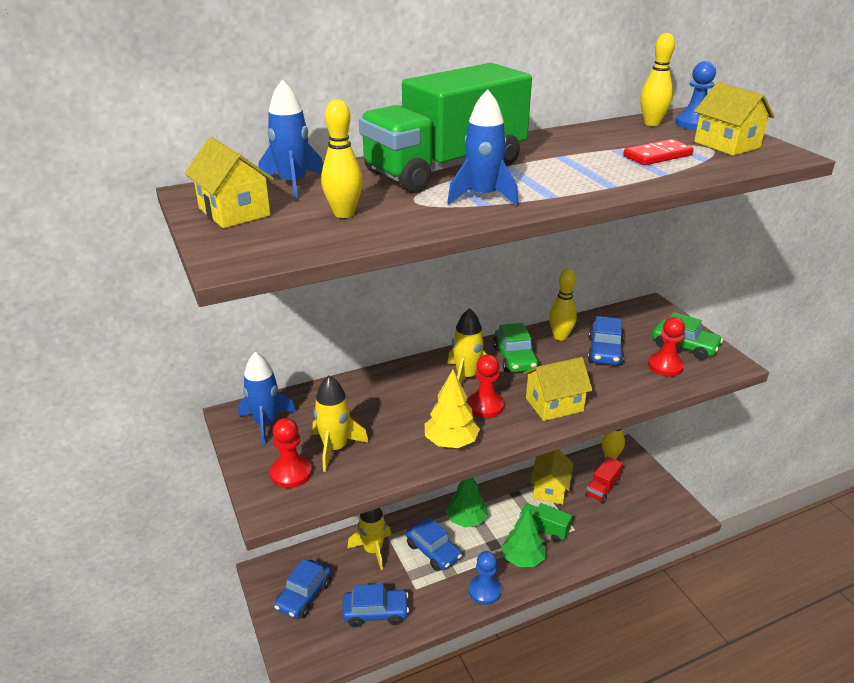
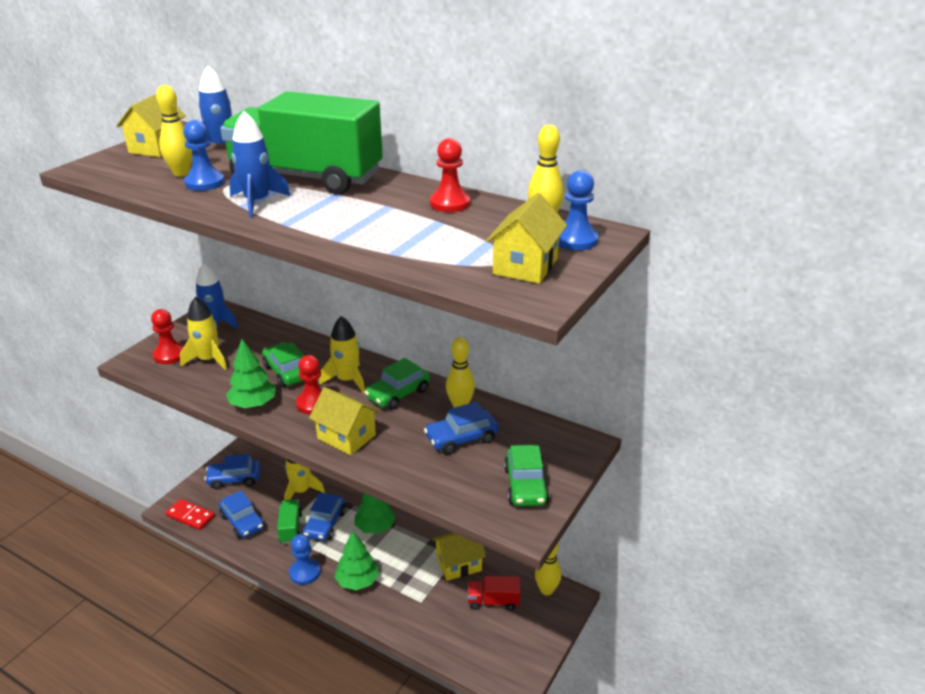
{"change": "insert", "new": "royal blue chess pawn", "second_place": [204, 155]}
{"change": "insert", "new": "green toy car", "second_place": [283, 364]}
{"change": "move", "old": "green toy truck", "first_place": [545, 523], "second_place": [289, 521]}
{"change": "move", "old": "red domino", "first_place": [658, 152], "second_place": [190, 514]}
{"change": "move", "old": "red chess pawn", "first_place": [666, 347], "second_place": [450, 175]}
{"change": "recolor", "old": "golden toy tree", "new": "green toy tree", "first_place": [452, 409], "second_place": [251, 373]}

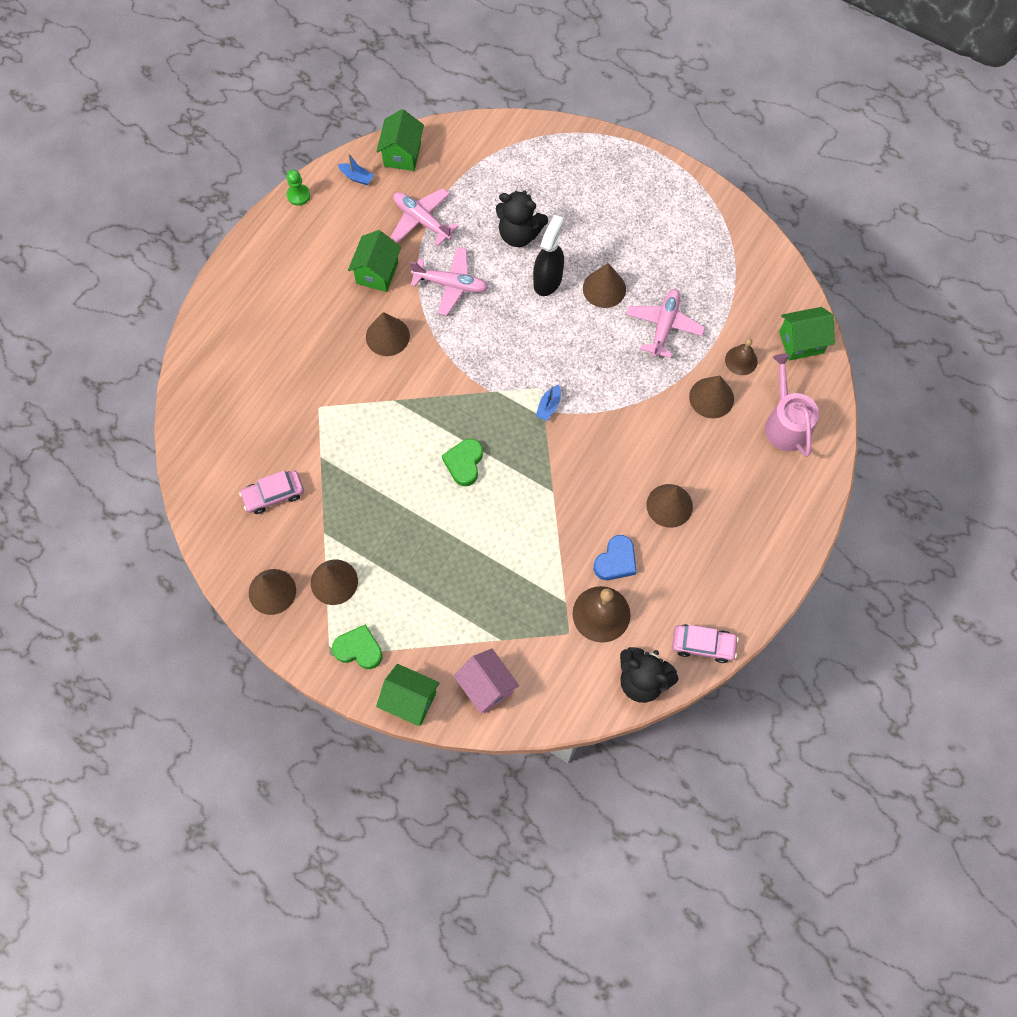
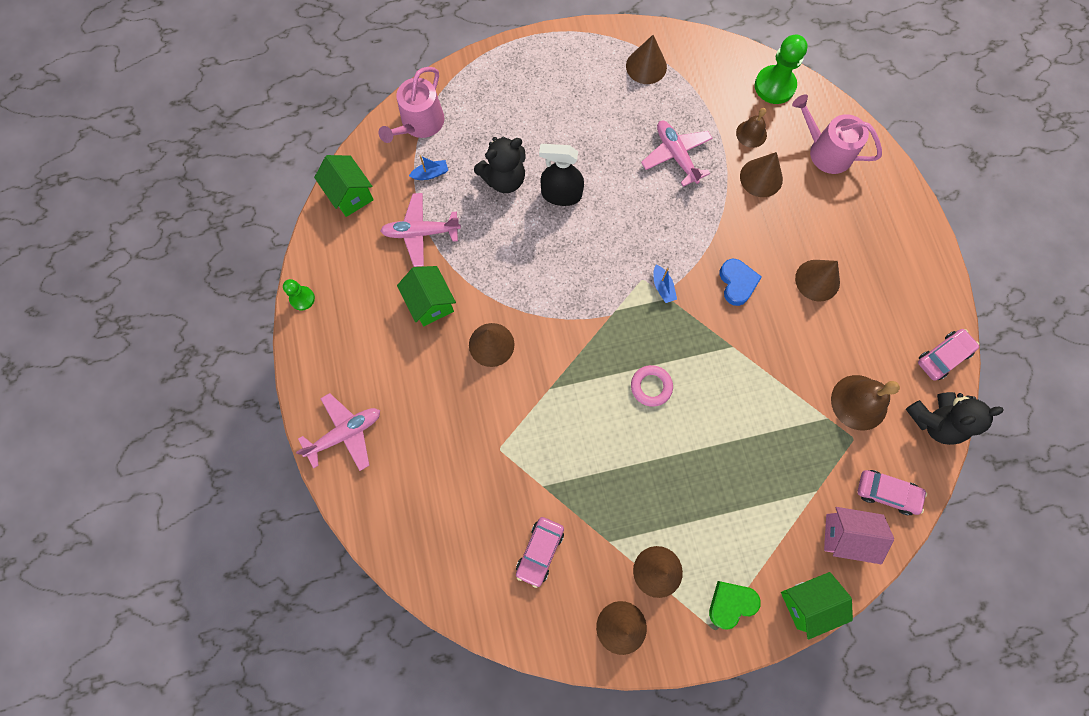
{"change": "insert", "new": "pink watering can", "second_place": [411, 105]}
{"change": "insert", "new": "pink toy car", "second_place": [892, 492]}
{"change": "move", "old": "royal blue boat", "first_place": [356, 169], "second_place": [428, 167]}
{"change": "move", "old": "pink toy plane", "first_place": [449, 281], "second_place": [338, 432]}
{"change": "move", "old": "russet solid cone", "first_place": [604, 285], "second_place": [646, 59]}
{"change": "move", "old": "royal blue love heart", "first_place": [615, 557], "second_place": [741, 282]}
{"change": "replace", "old": "green love heart", "new": "pink hoop", "first_place": [462, 462], "second_place": [652, 386]}
{"change": "replace", "old": "green cottage", "new": "green chess pawn", "first_place": [807, 334], "second_place": [781, 69]}
{"change": "rotate", "old": "black spray cleaner", "first_place": [548, 255], "second_place": [561, 175], "degrees": -60}

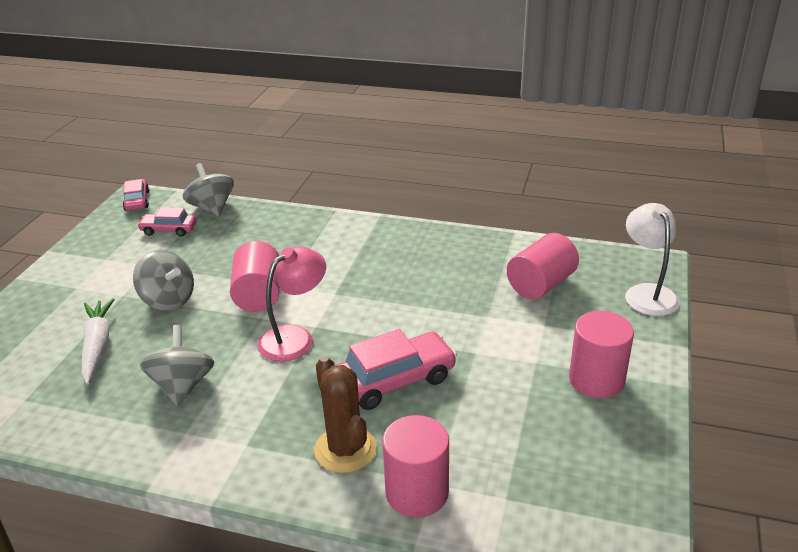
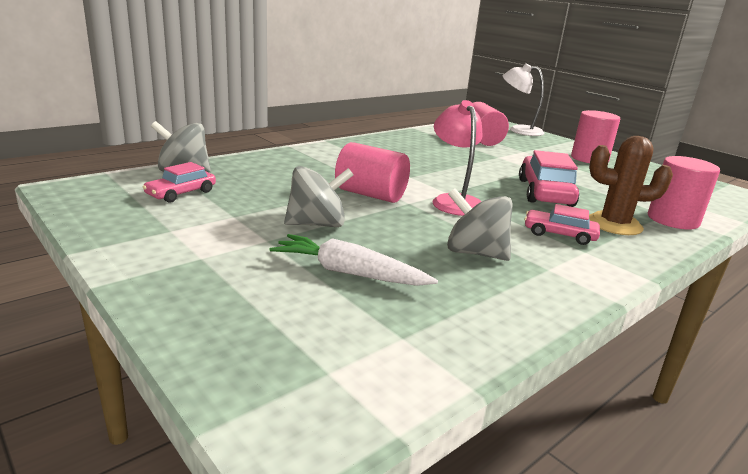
{"change": "move", "old": "pink toy car", "first_place": [136, 195], "second_place": [562, 224]}

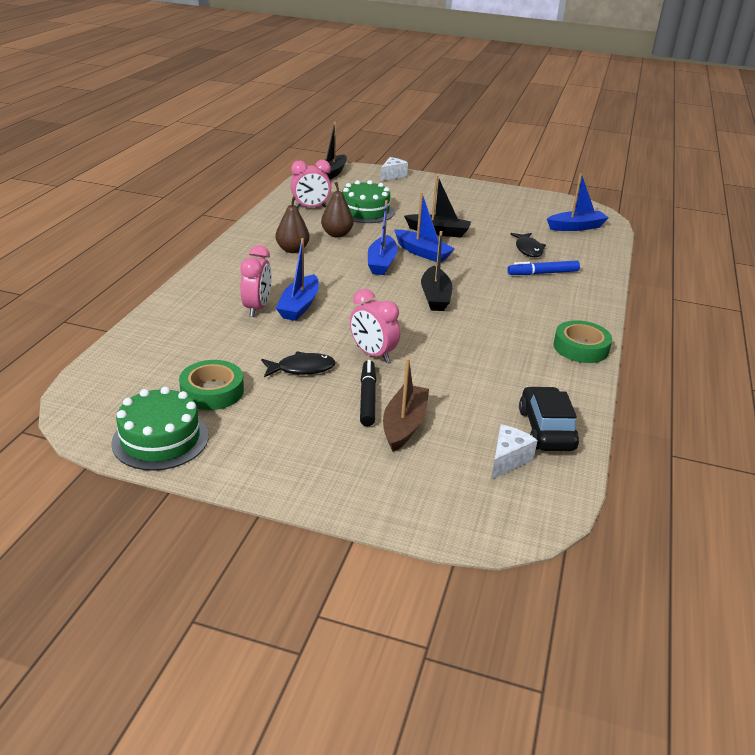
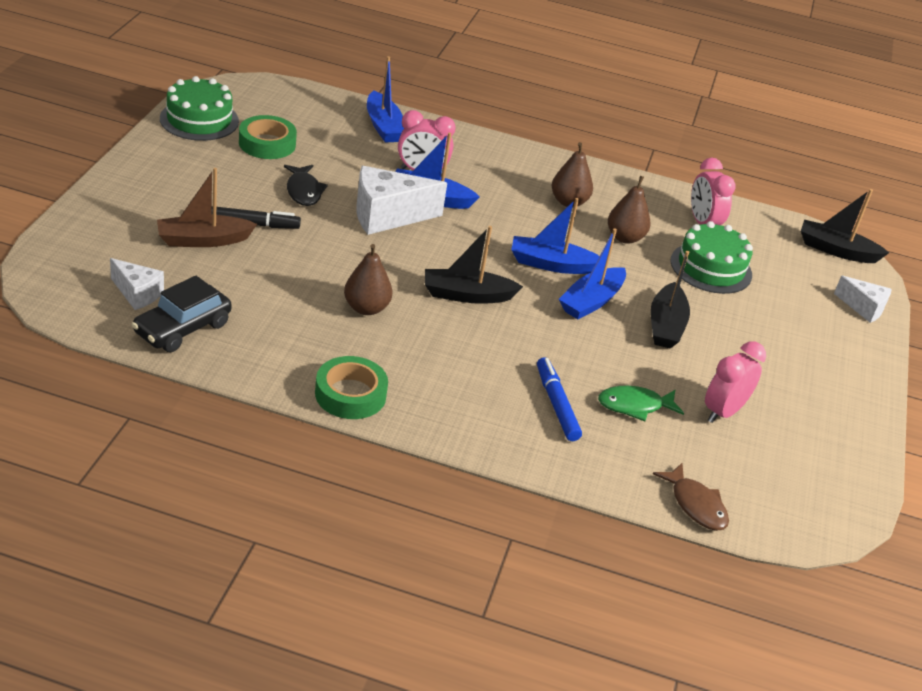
{"change": "insert", "new": "russet toy pear", "second_place": [368, 279]}
{"change": "insert", "new": "pure white piece of cheese", "second_place": [401, 200]}
{"change": "insert", "new": "russet fish", "second_place": [691, 497]}
{"change": "move", "old": "pink alarm clock", "first_place": [375, 326], "second_place": [735, 382]}
{"change": "move", "old": "royal blue boat", "first_place": [578, 202], "second_place": [385, 99]}
{"change": "recolor", "old": "black fish", "new": "green fish", "first_place": [528, 245], "second_place": [641, 403]}
{"change": "rotate", "old": "russet boat", "first_place": [406, 405], "second_place": [207, 207], "degrees": 150}
{"change": "rotate", "old": "black toy car", "first_place": [549, 418], "second_place": [182, 314], "degrees": 135}

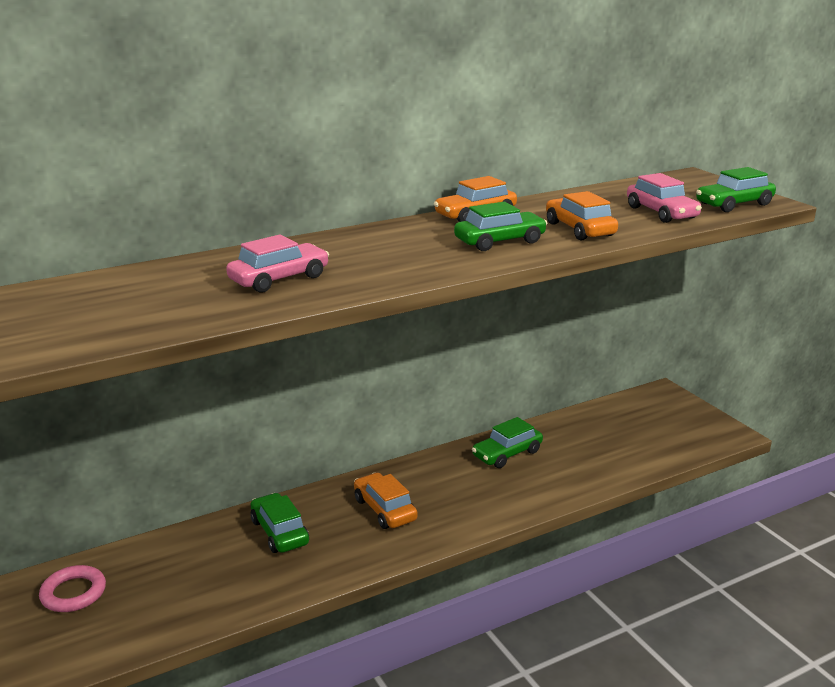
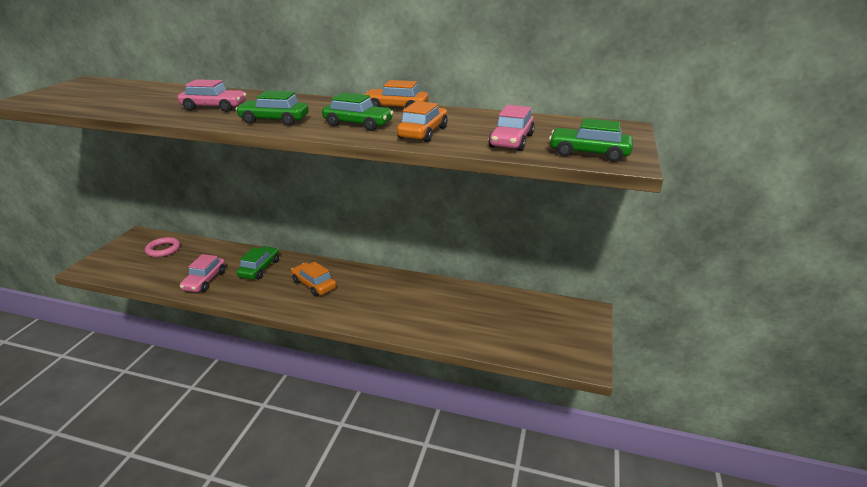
{"change": "insert", "new": "pink toy car", "second_place": [202, 273]}
{"change": "move", "old": "green toy car", "first_place": [507, 442], "second_place": [272, 108]}
{"change": "rotate", "old": "bright orange toy car", "first_place": [386, 501], "second_place": [313, 279], "degrees": -60}

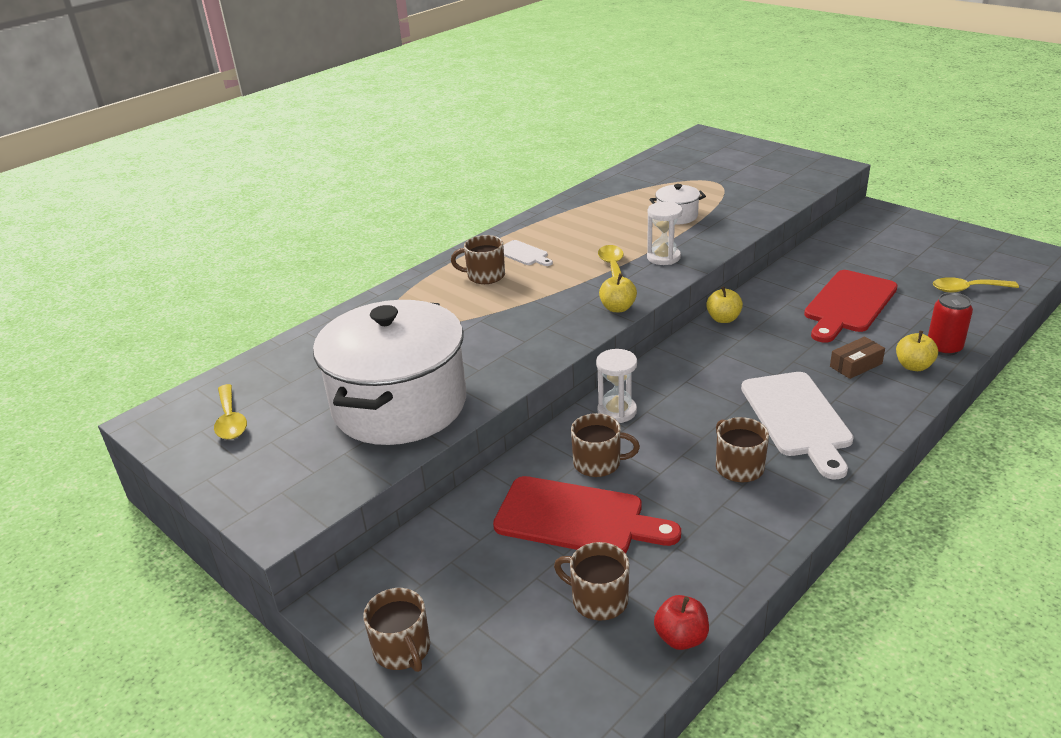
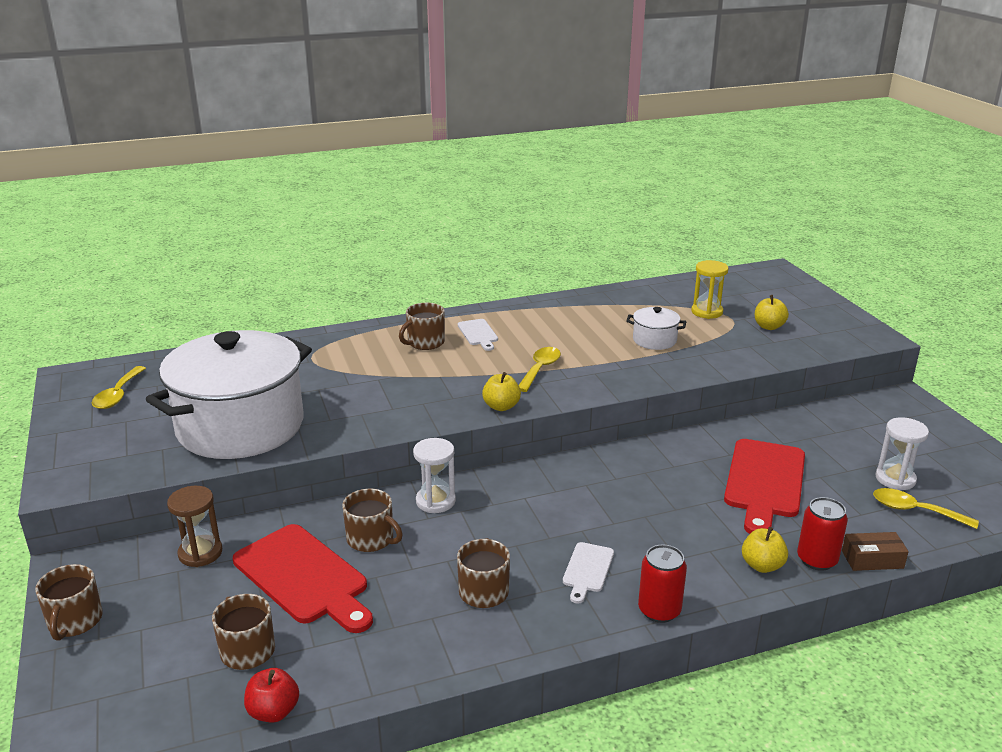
{"change": "insert", "new": "russet hourglass", "second_place": [194, 526]}
{"change": "insert", "new": "red soda can", "second_place": [662, 583]}
{"change": "insert", "new": "golden hourglass", "second_place": [709, 289]}
{"change": "move", "old": "pure white hourglass", "first_place": [664, 233], "second_place": [902, 453]}
{"change": "move", "old": "golden apple fruit", "first_place": [724, 304], "second_place": [772, 312]}
{"change": "move", "old": "russet box", "first_place": [857, 357], "second_place": [875, 551]}
{"change": "rotate", "old": "russet mug", "first_place": [478, 259], "second_place": [422, 326], "degrees": -75}
{"change": "rotate", "old": "red chopping board", "first_place": [851, 306], "second_place": [764, 486], "degrees": -45}
{"change": "resize", "old": "pure white chopping board", "first_place": [797, 425], "second_place": [588, 573], "factor": 0.5}

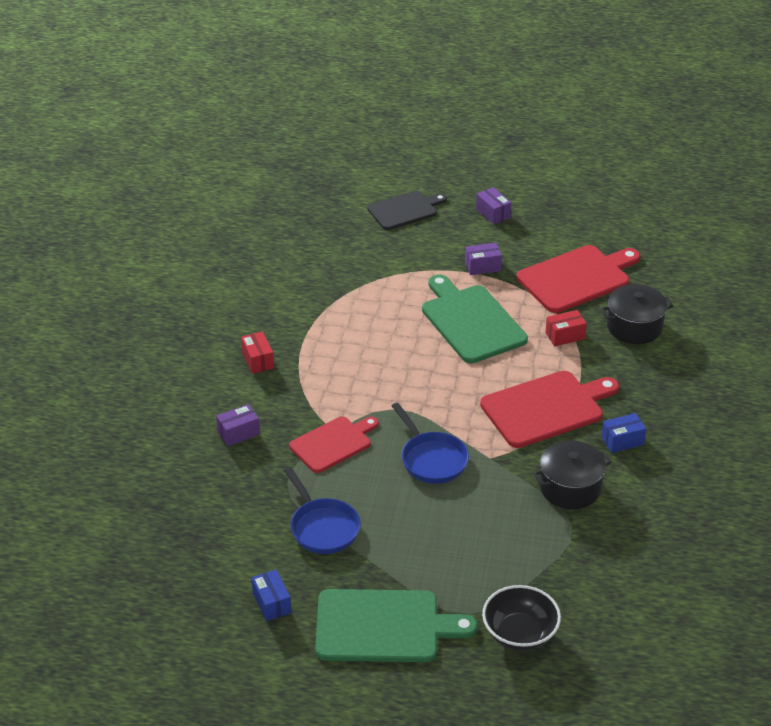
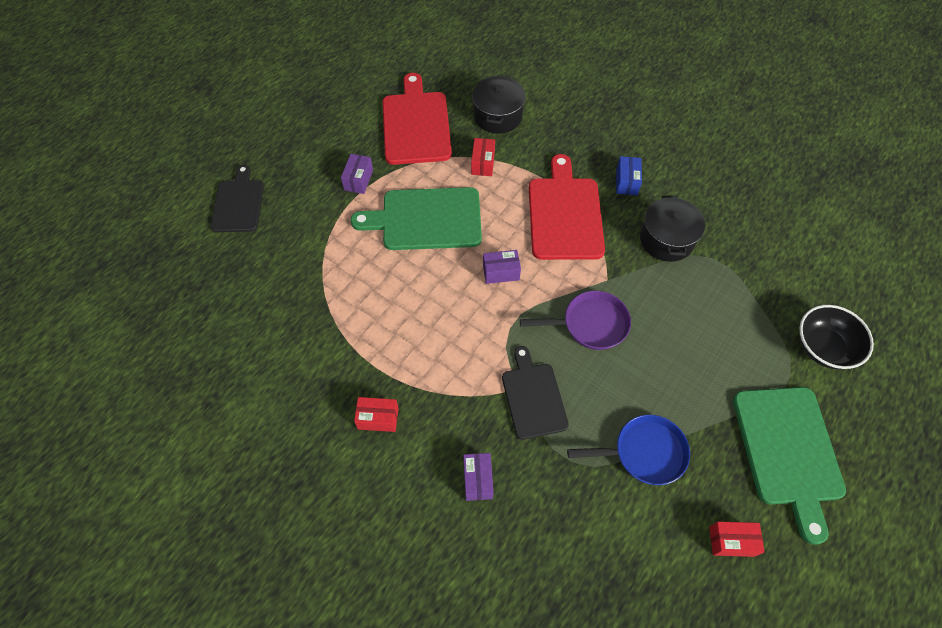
{"change": "move", "old": "purple box", "first_place": [493, 206], "second_place": [502, 267]}
{"change": "recolor", "old": "royal blue box", "new": "red box", "first_place": [271, 595], "second_place": [736, 539]}
{"change": "recolor", "old": "red chopping board", "new": "black chopping board", "first_place": [334, 444], "second_place": [535, 393]}
{"change": "recolor", "old": "royal blue frying pan", "new": "purple frying pan", "first_place": [430, 443], "second_place": [575, 320]}
{"change": "rotate", "old": "green chopping board", "first_place": [396, 625], "second_place": [789, 466], "degrees": 150}

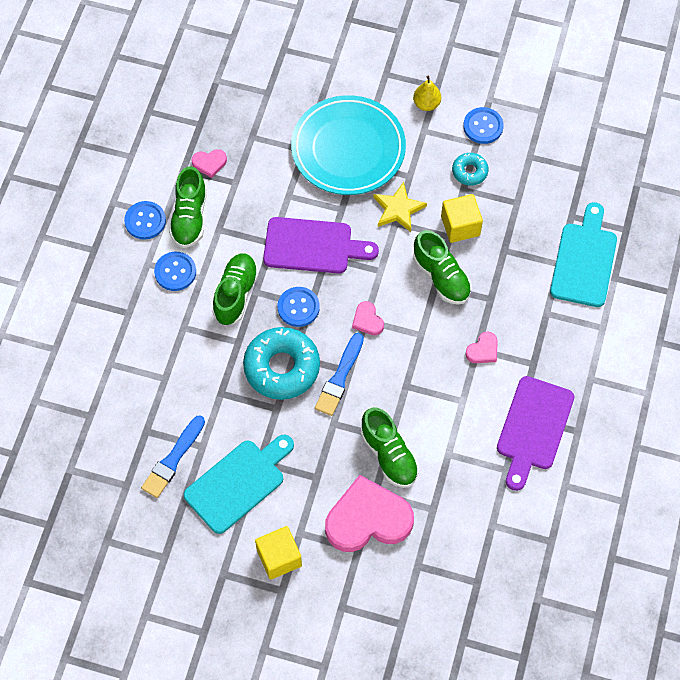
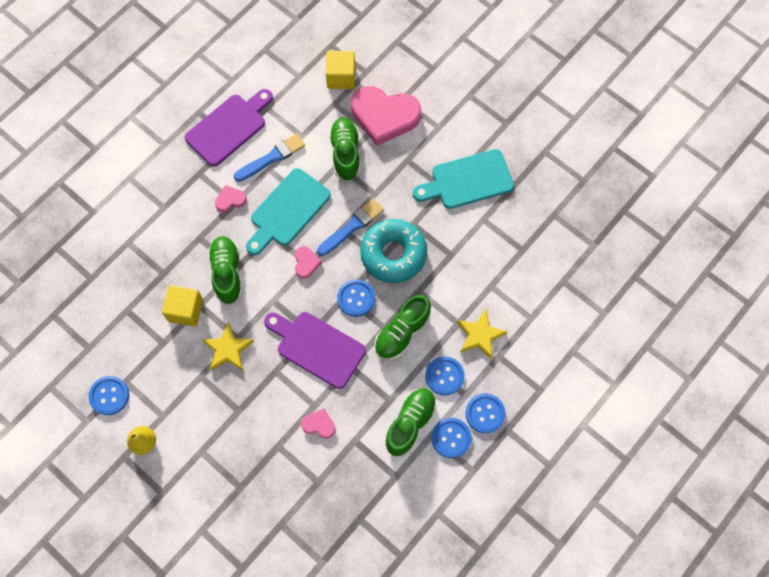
{"change": "delete", "old": "teal flat dish", "first_place": [348, 145]}
{"change": "delete", "old": "teal doughnut", "first_place": [470, 169]}
{"change": "insert", "new": "golden star shape", "second_place": [482, 334]}
{"change": "insert", "new": "royal blue button", "second_place": [485, 413]}
{"change": "move", "old": "royal blue paint brush", "first_place": [173, 456], "second_place": [269, 158]}
{"change": "move", "old": "pink love heart", "first_place": [209, 163], "second_place": [318, 423]}
{"change": "move", "old": "golden cube", "first_place": [278, 553], "second_place": [340, 70]}
{"change": "move", "old": "teal chopping board", "first_place": [583, 254], "second_place": [288, 211]}

